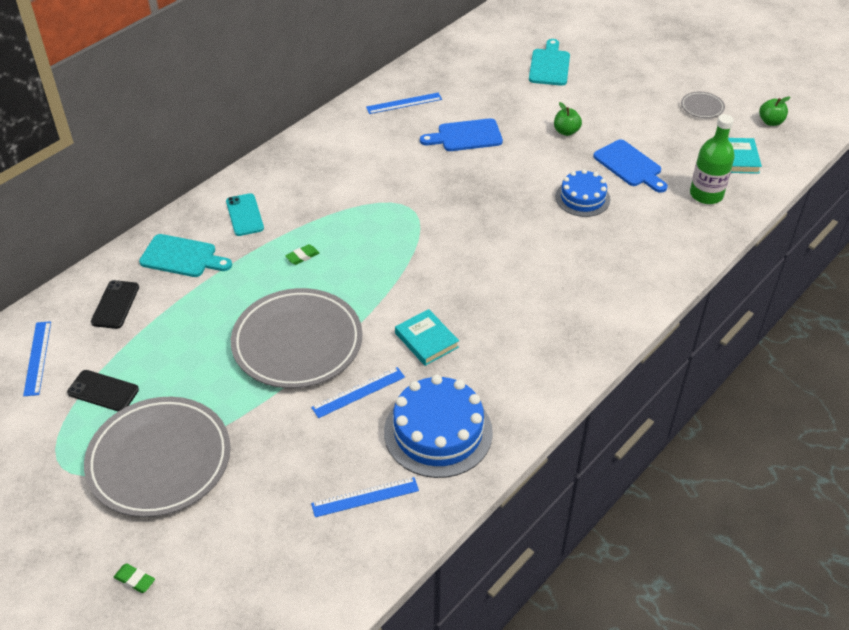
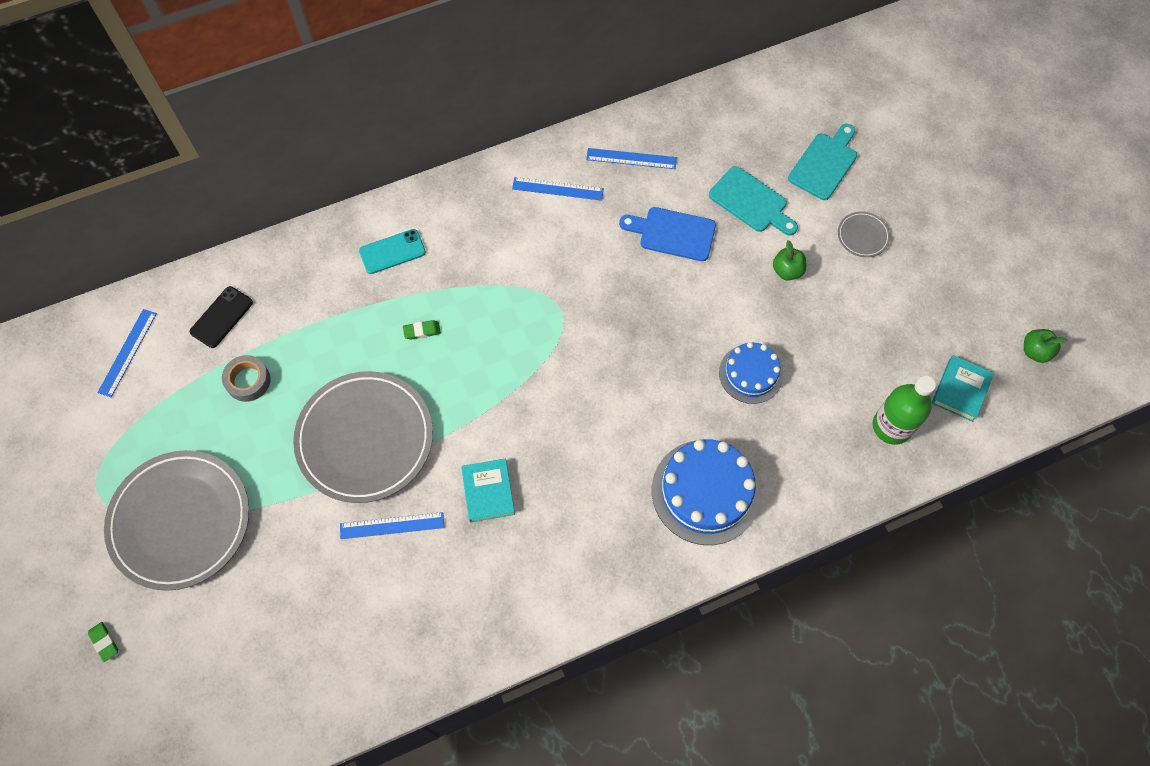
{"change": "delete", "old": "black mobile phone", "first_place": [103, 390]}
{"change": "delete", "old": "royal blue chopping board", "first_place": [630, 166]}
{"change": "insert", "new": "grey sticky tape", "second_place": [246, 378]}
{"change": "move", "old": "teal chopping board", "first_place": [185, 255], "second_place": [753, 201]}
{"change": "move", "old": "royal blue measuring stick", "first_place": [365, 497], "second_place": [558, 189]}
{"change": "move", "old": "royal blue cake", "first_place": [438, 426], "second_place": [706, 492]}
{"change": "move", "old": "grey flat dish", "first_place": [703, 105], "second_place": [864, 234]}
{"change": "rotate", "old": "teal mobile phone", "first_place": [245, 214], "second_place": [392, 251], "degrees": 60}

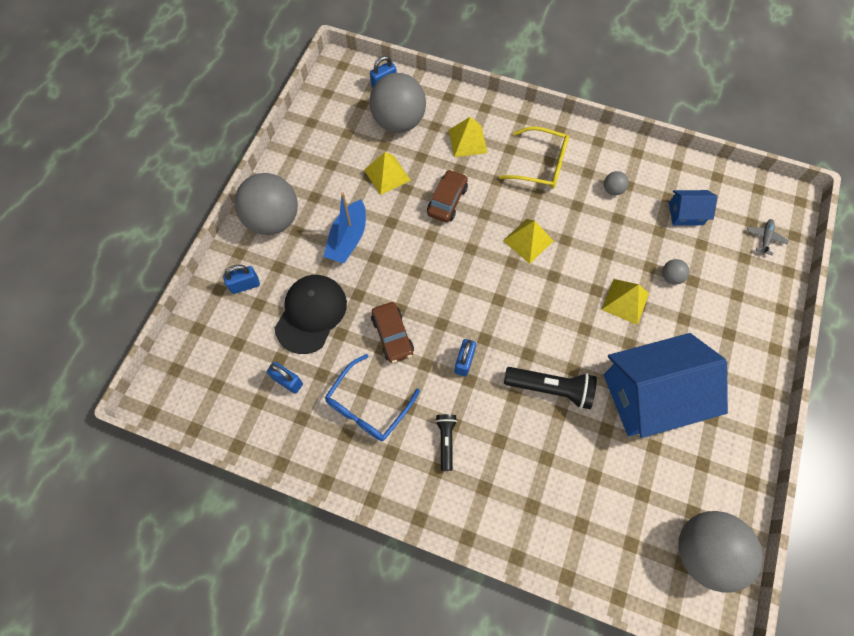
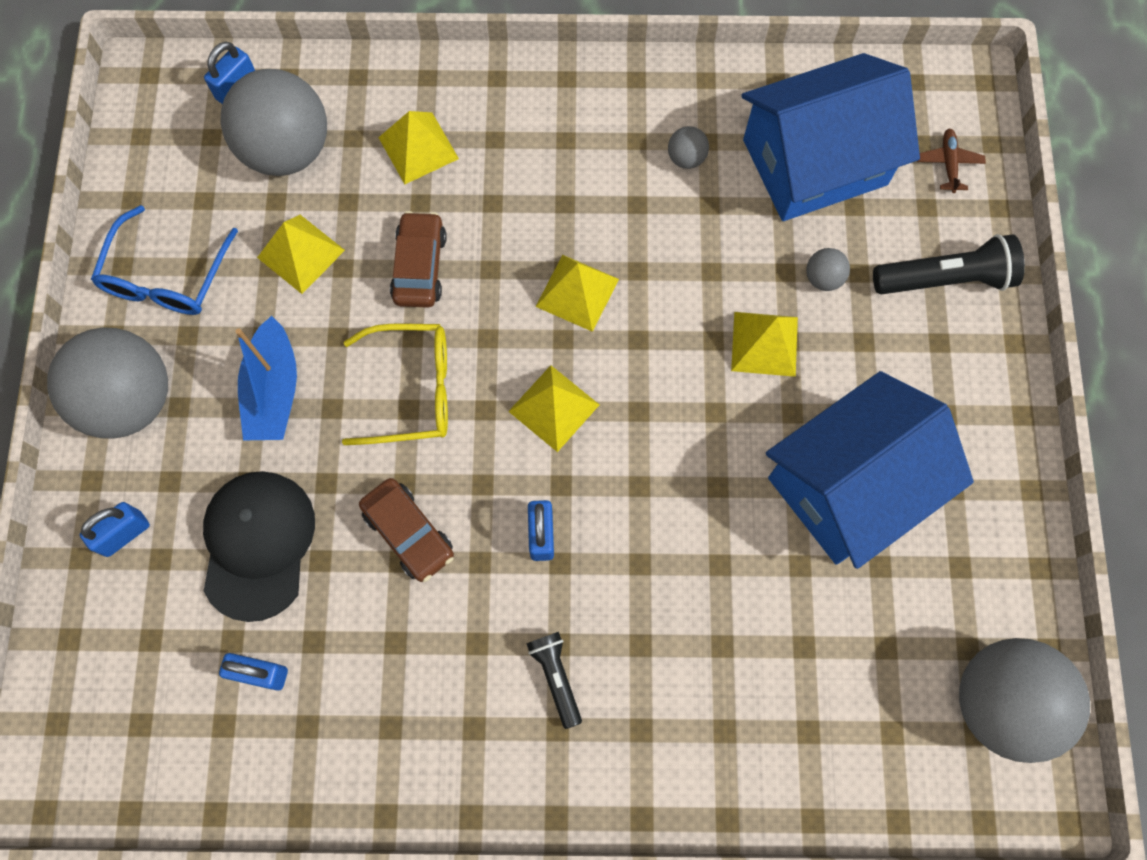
{"change": "insert", "new": "golden pyramid shape", "second_place": [554, 408]}
{"change": "move", "old": "royal blue spectacles", "first_place": [372, 397], "second_place": [164, 260]}
{"change": "move", "old": "golden spectacles", "first_place": [534, 157], "second_place": [395, 384]}
{"change": "move", "old": "black torch", "first_place": [550, 388], "second_place": [949, 264]}
{"change": "recolor", "old": "grey toy plane", "new": "russet toy plane", "first_place": [768, 237], "second_place": [951, 161]}
{"change": "resize", "old": "royal blue cottage", "first_place": [693, 208], "second_place": [830, 137], "factor": 2.2}

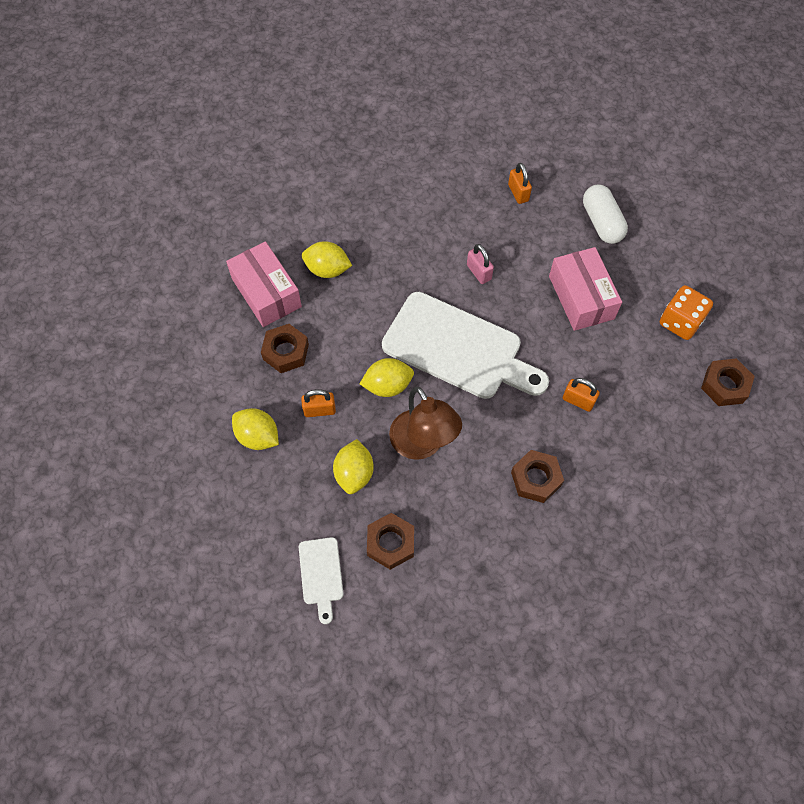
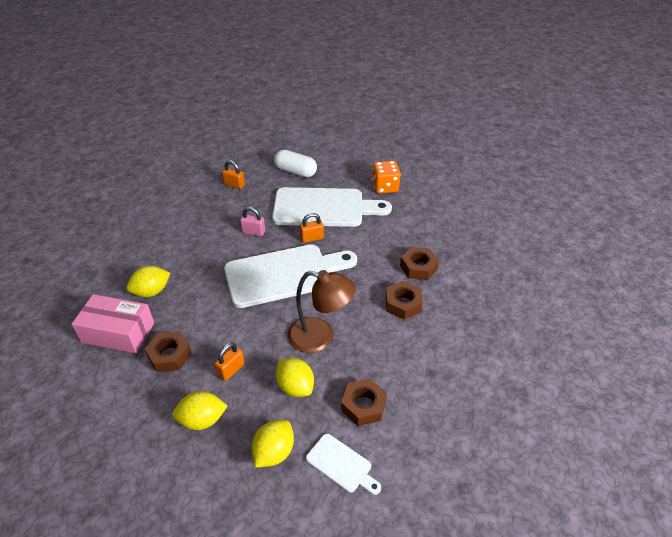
{"change": "move", "old": "golden toy lemon", "first_place": [387, 377], "second_place": [273, 443]}
{"change": "move", "old": "bright orange small lock", "first_place": [581, 395], "second_place": [312, 228]}
{"change": "move", "old": "russet hex nut", "first_place": [728, 382], "second_place": [419, 263]}
{"change": "replace", "old": "pink box", "new": "pure white chopping board", "first_place": [585, 289], "second_place": [332, 207]}

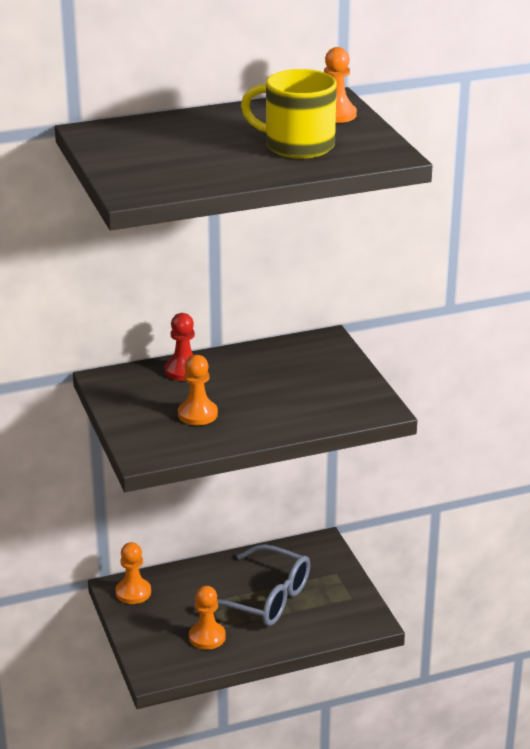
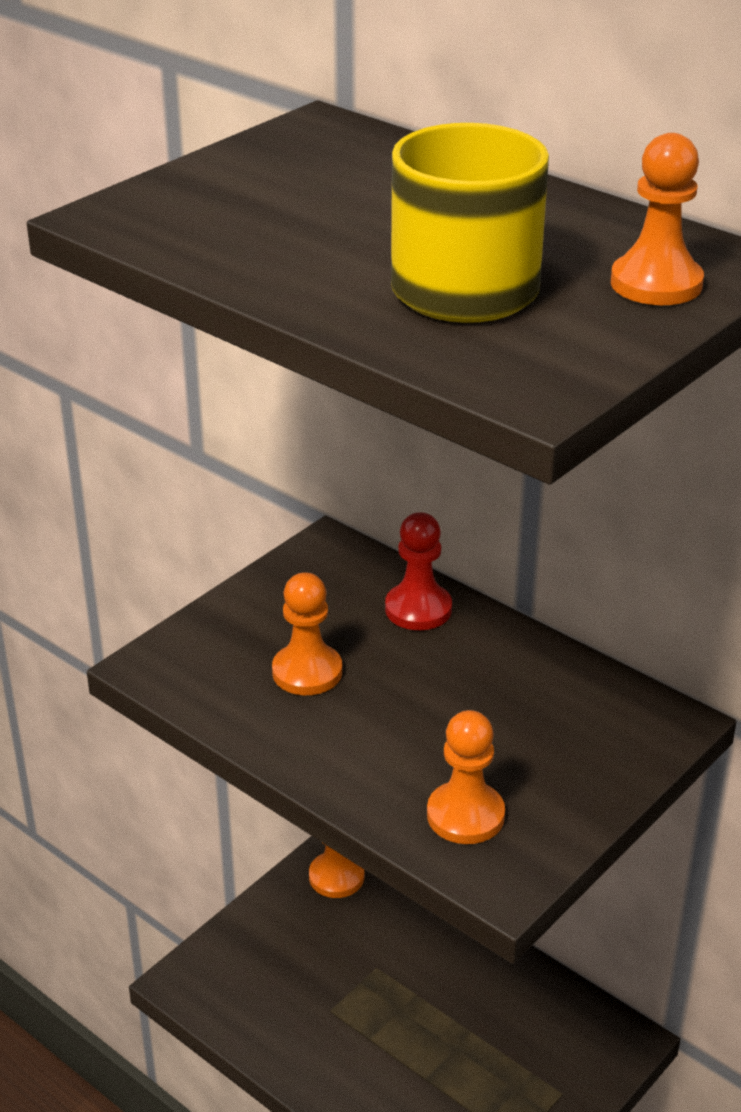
{"change": "delete", "old": "grey spectacles", "first_place": [251, 585]}
{"change": "move", "old": "bright orange chess pawn", "first_place": [207, 618], "second_place": [466, 777]}

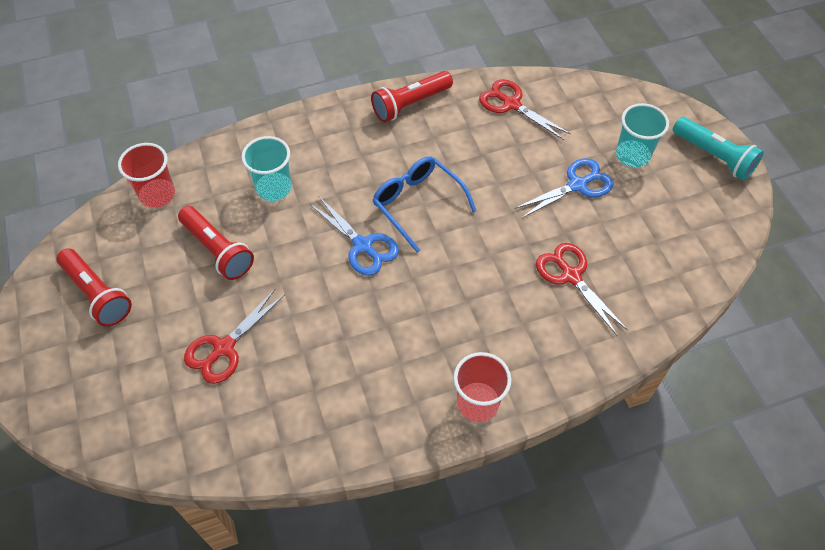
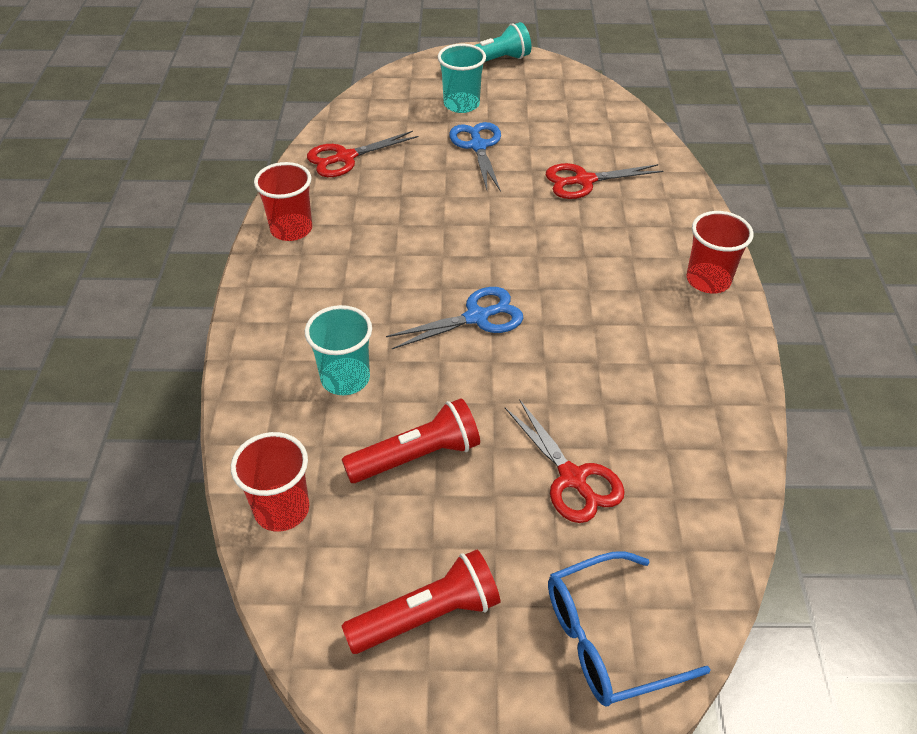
{"change": "move", "old": "royal blue spectacles", "first_place": [424, 204], "second_place": [629, 628]}
{"change": "replace", "old": "red torch", "new": "red beaker", "first_place": [412, 96], "second_place": [283, 201]}

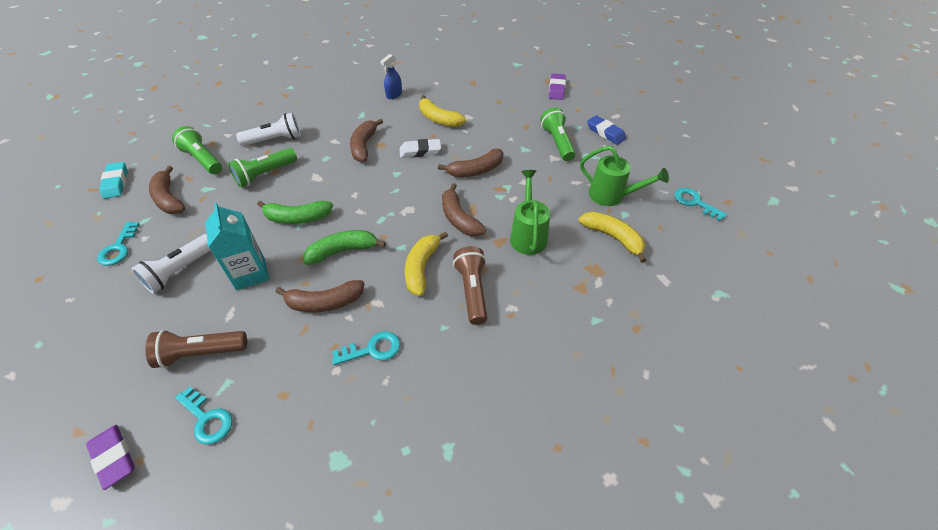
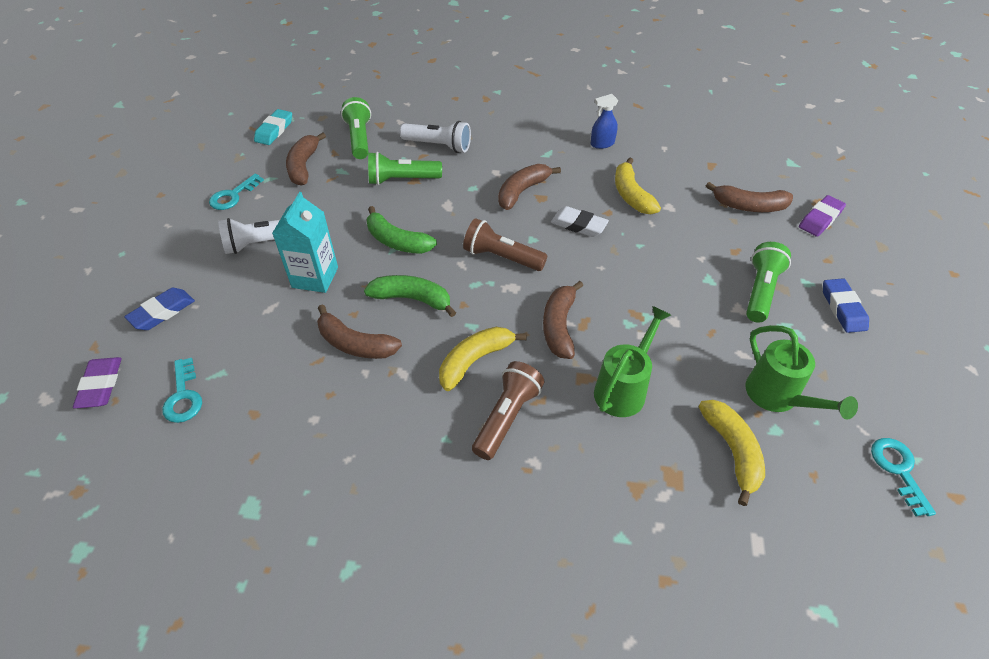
{"change": "delete", "old": "teal key", "first_place": [366, 348]}
{"change": "insert", "new": "royal blue gum eraser", "second_place": [159, 309]}
{"change": "move", "old": "russet torch", "first_place": [196, 349], "second_place": [505, 244]}
{"change": "move", "old": "russet banana fruit", "first_place": [470, 163], "second_place": [749, 197]}

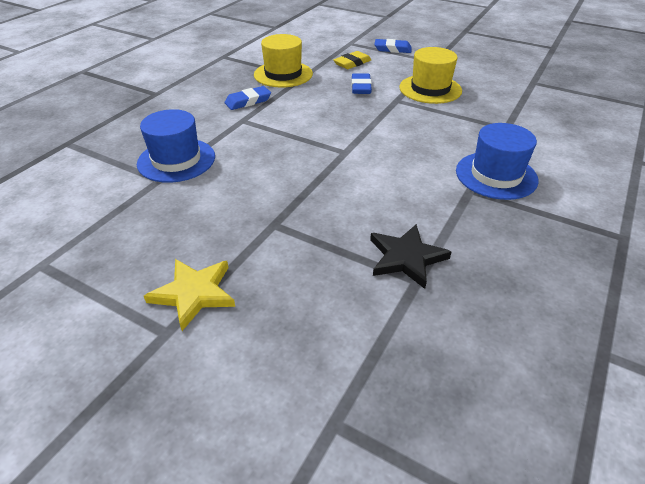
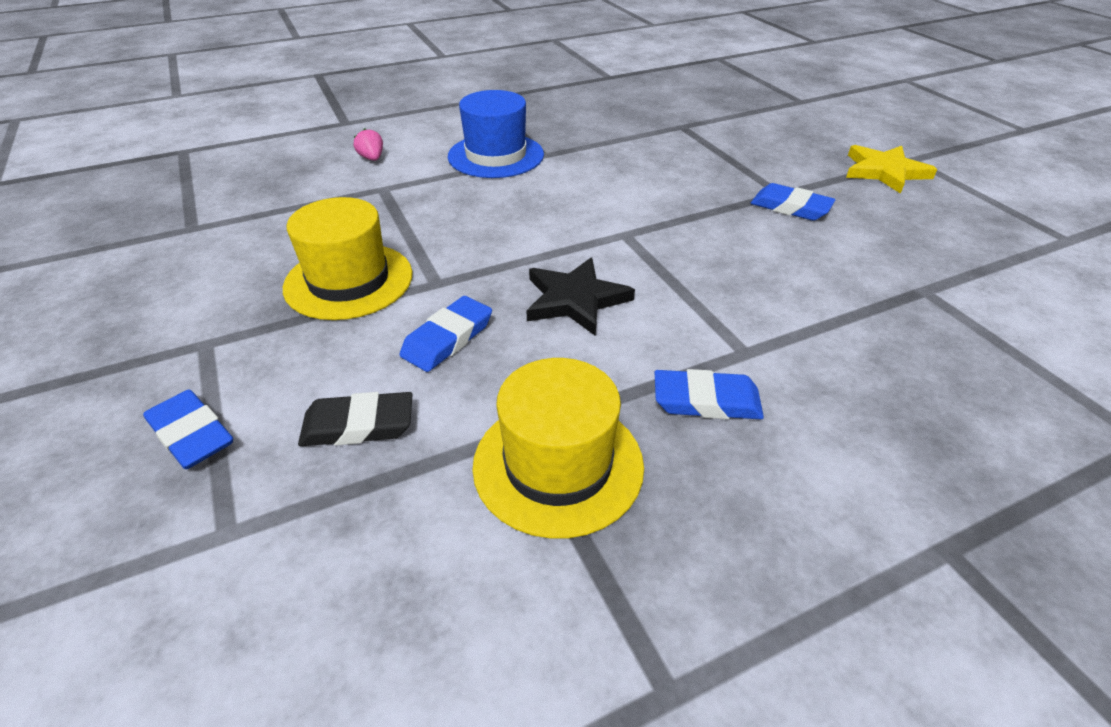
{"change": "delete", "old": "royal blue hat", "first_place": [176, 146]}
{"change": "insert", "new": "pink berry", "second_place": [368, 144]}
{"change": "insert", "new": "royal blue gum eraser", "second_place": [793, 202]}
{"change": "move", "old": "black star shape", "first_place": [410, 256], "second_place": [580, 296]}
{"change": "recolor", "old": "golden gum eraser", "new": "black gum eraser", "first_place": [352, 60], "second_place": [355, 419]}

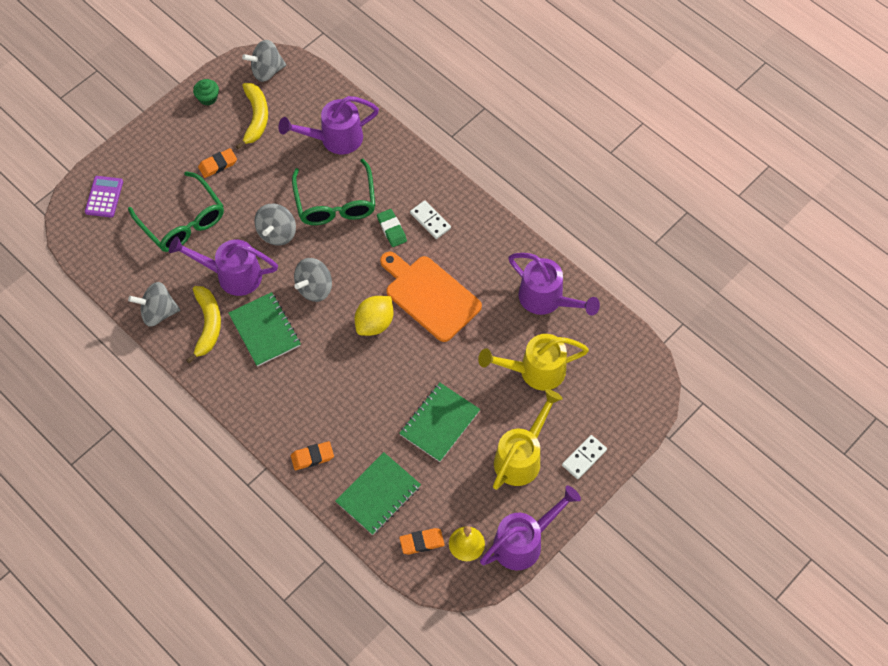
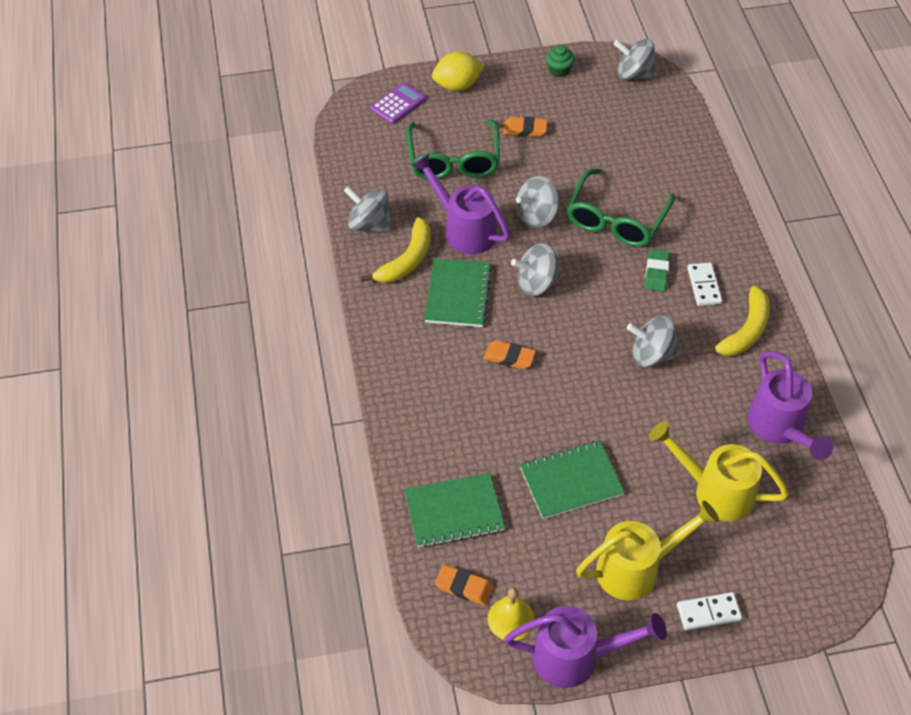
{"change": "delete", "old": "purple watering can", "first_place": [328, 125]}
{"change": "move", "old": "golden banana fruit", "first_place": [252, 116], "second_place": [736, 321]}
{"change": "move", "old": "bright orange gum eraser", "first_place": [312, 455], "second_place": [510, 354]}
{"change": "move", "old": "golden toy lemon", "first_place": [374, 316], "second_place": [458, 71]}
{"change": "replace", "old": "bright orange chopping board", "new": "grey whirligig", "first_place": [431, 297], "second_place": [653, 341]}

